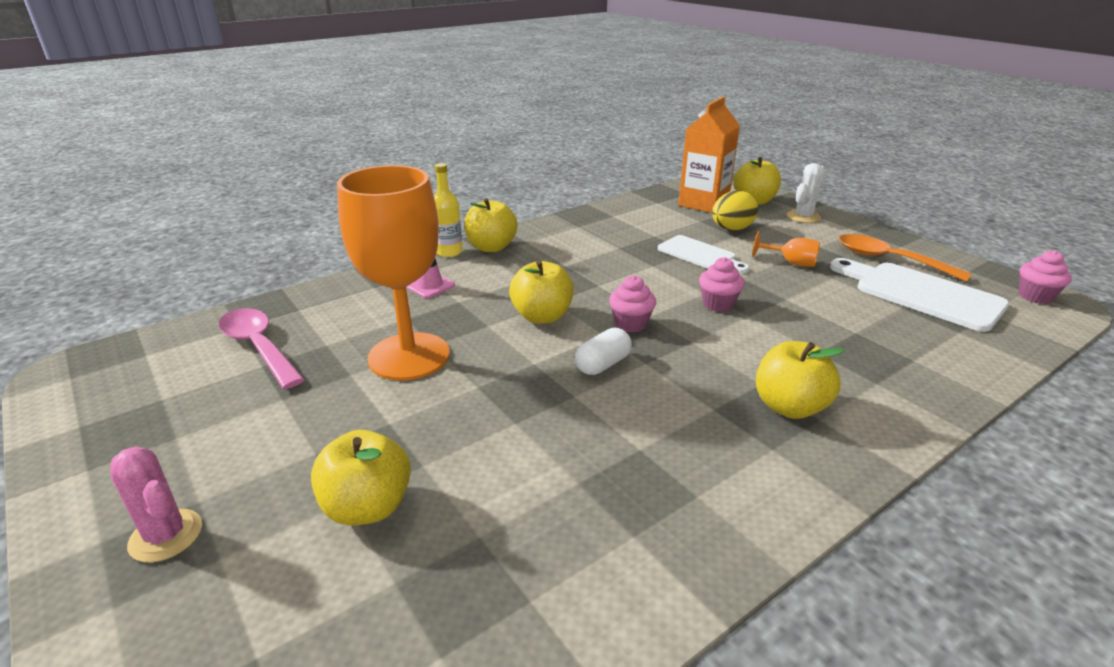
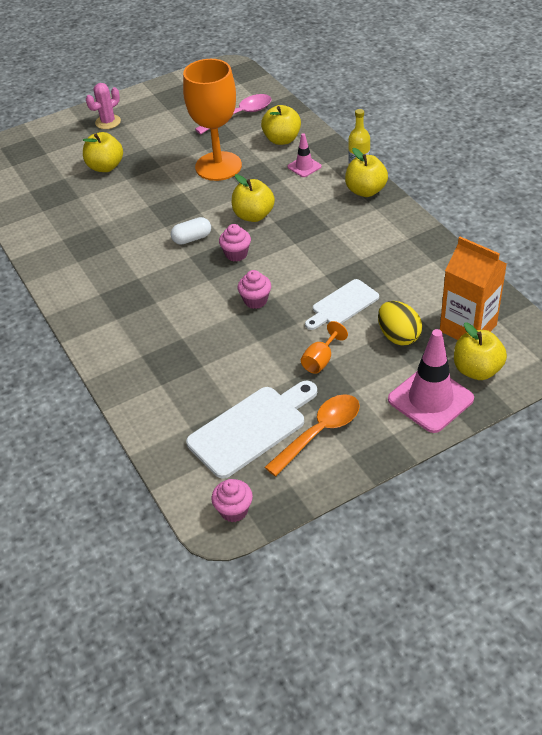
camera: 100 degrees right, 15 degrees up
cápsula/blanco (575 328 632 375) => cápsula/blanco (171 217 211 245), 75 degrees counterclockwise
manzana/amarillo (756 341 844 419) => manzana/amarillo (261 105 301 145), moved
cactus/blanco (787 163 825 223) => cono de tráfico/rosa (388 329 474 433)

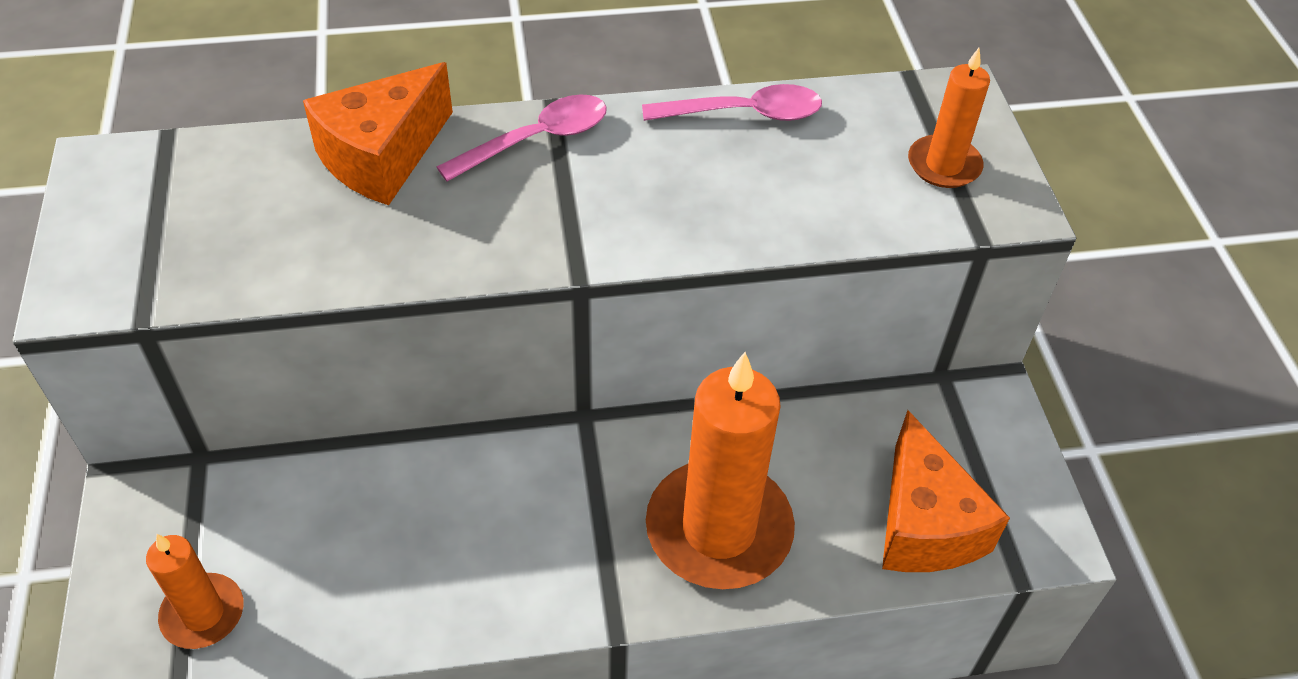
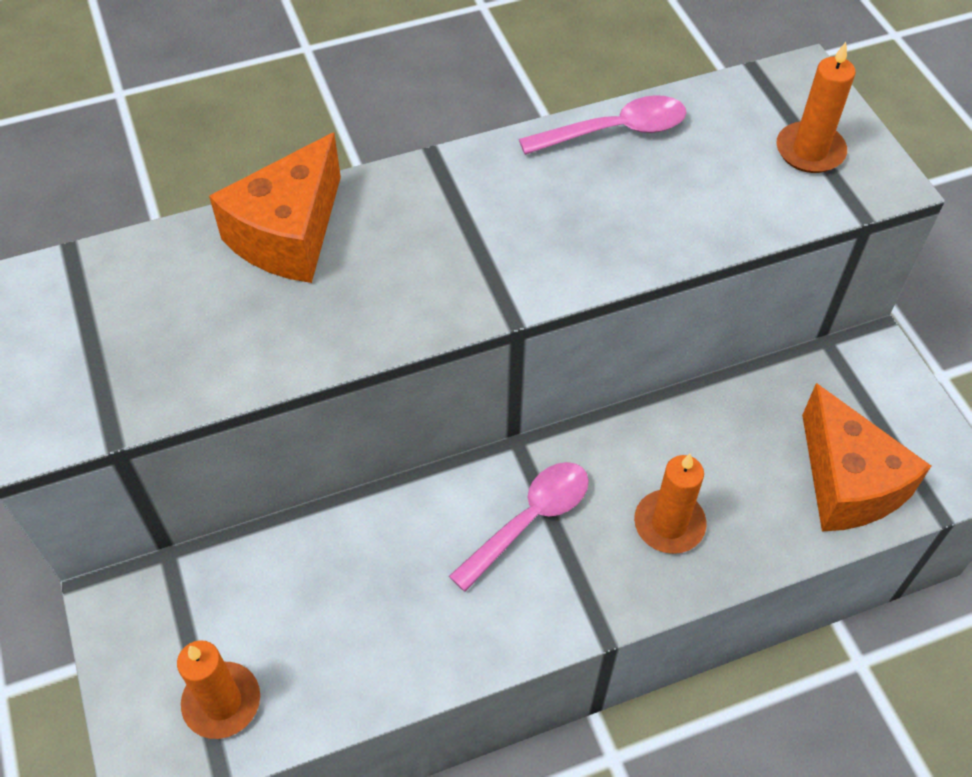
camera: 10 degrees left, 5 degrees up
cuchara/rosa (437 95 607 181) => cuchara/rosa (449 462 589 592), moved
vela/naranja (646 352 795 589) => vela/naranja (634 454 707 554), x0.53

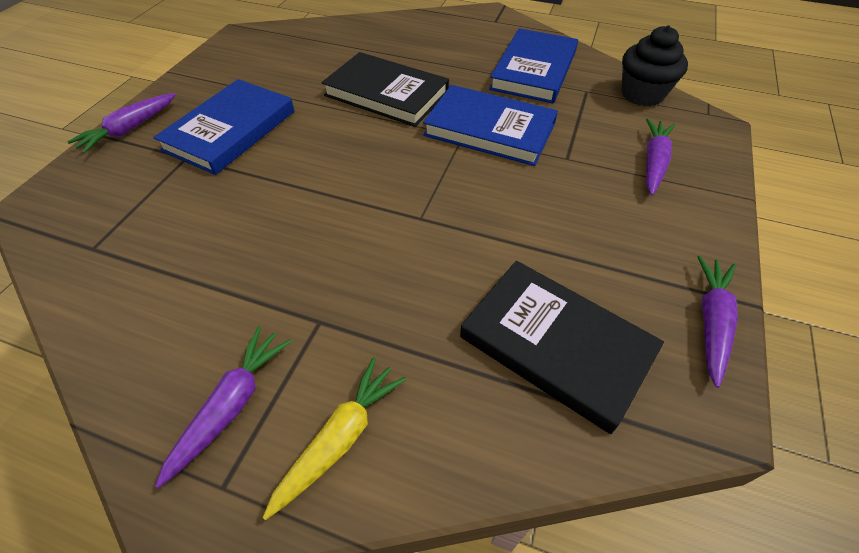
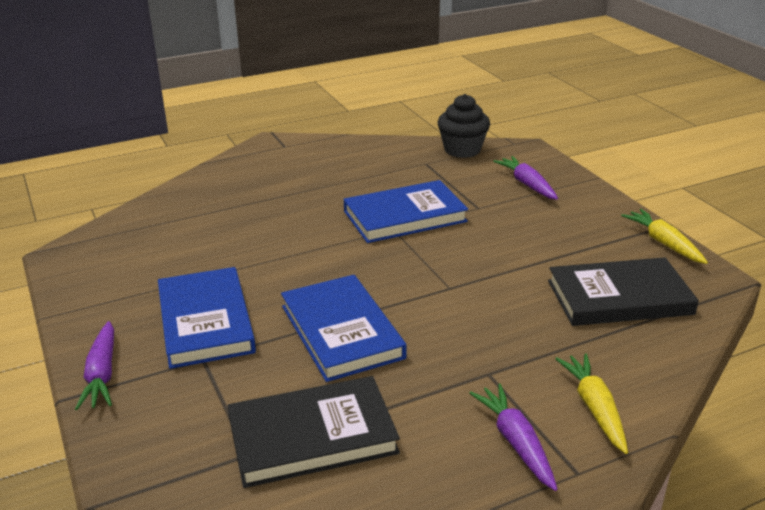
camera: 45 degrees left, 20 degrees down
libro/negro (322 52 449 127) => libro/negro (228 376 400 488), moved
libro/azul (489 28 578 103) => libro/azul (281 275 407 382), moved
zanahoria/morado (697 256 738 388) => zanahoria/amarillo (621 209 708 264)

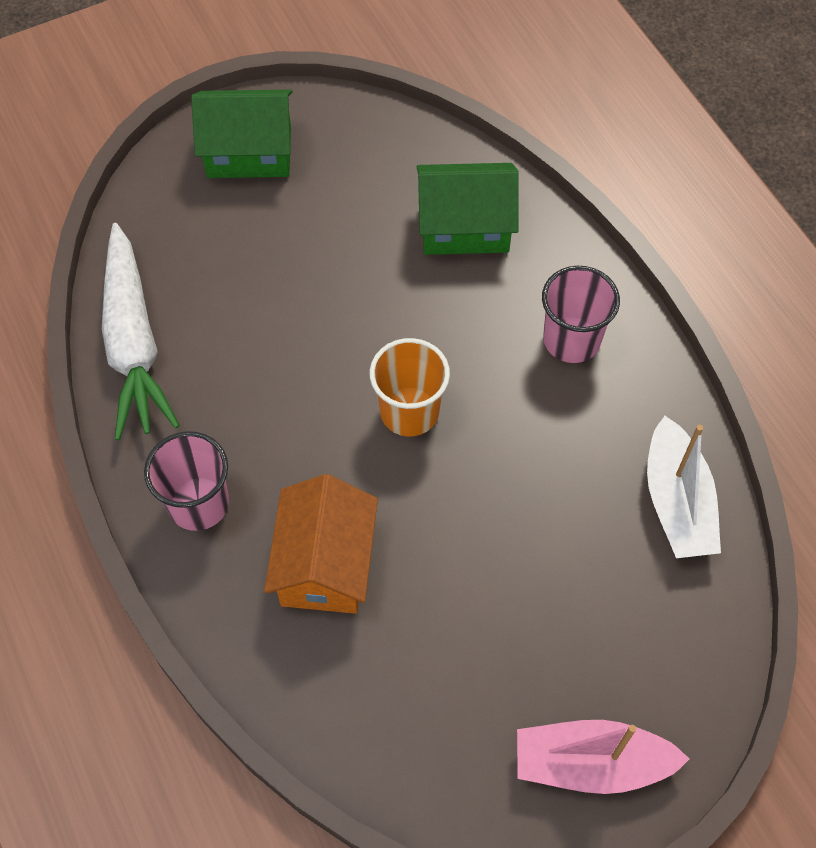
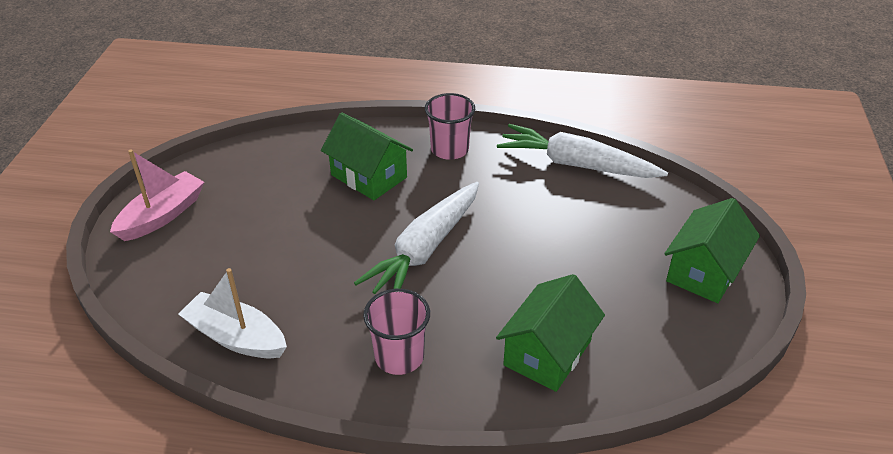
camera: 125 degrees right, 20 degrees down
casa/naranja (264 474 378 614) => casa/verde (321 112 413 200)
vaso/naranja (369 338 450 437) => zanahoria/blanco (354 182 479 294)

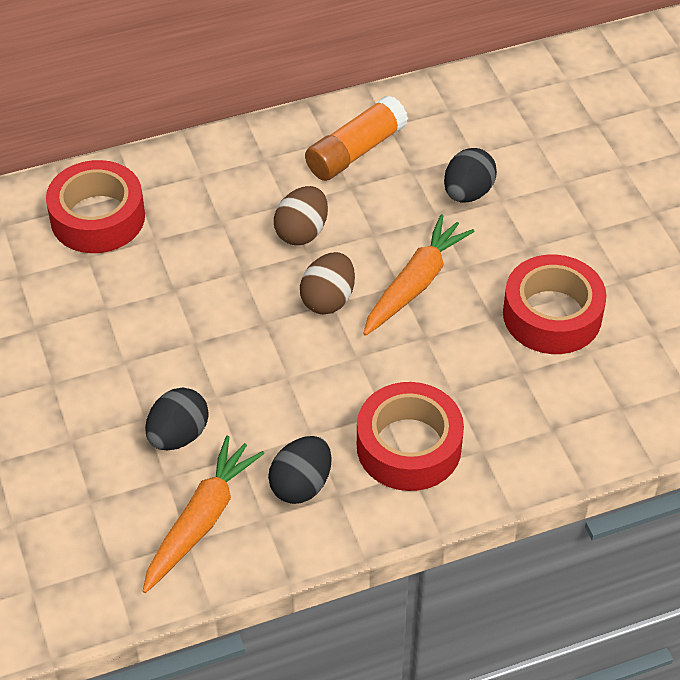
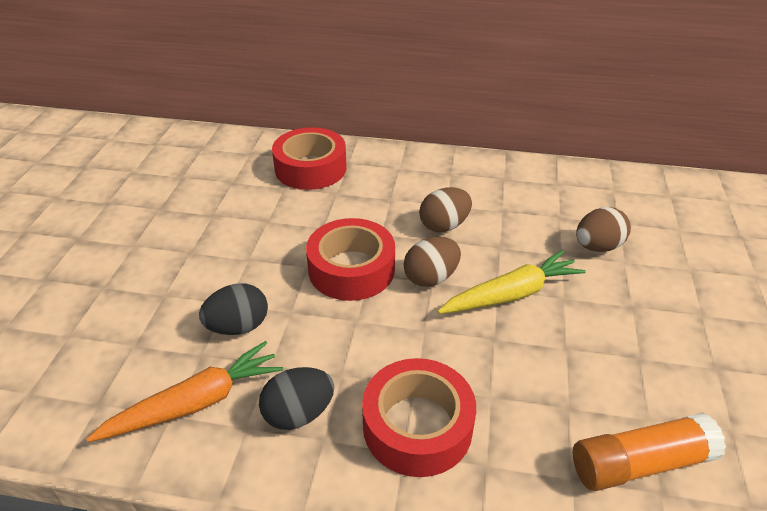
camera: 30 degrees right, 10 degrees down
barra de pegamento/naranja (305 95 408 181) => barra de pegamento/naranja (573 413 726 491), moved
zanahoria/naranja (363 214 475 336) => zanahoria/amarillo (437 250 586 314)
huevo/negro (444 148 497 203) => huevo/marrón (576 207 631 252)
cinta adhesiva/rojo (503 254 607 354) => cinta adhesiva/rojo (306 218 395 301), moved

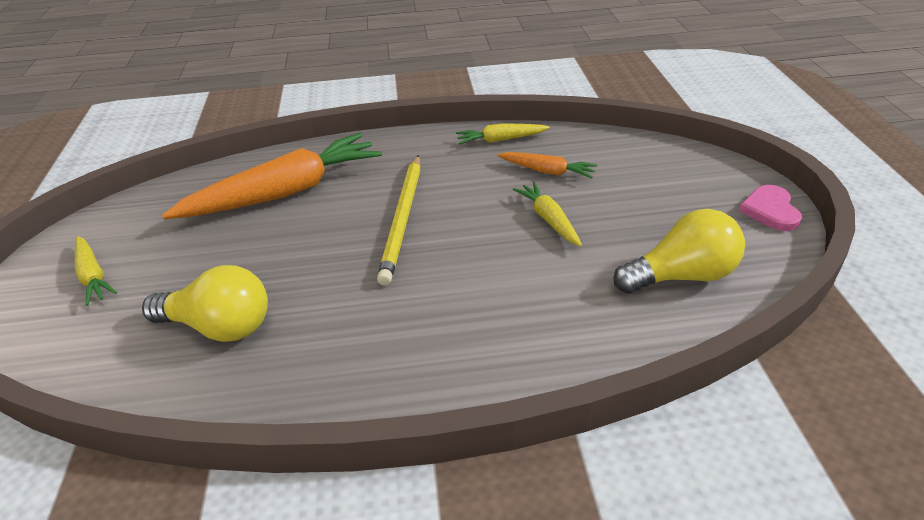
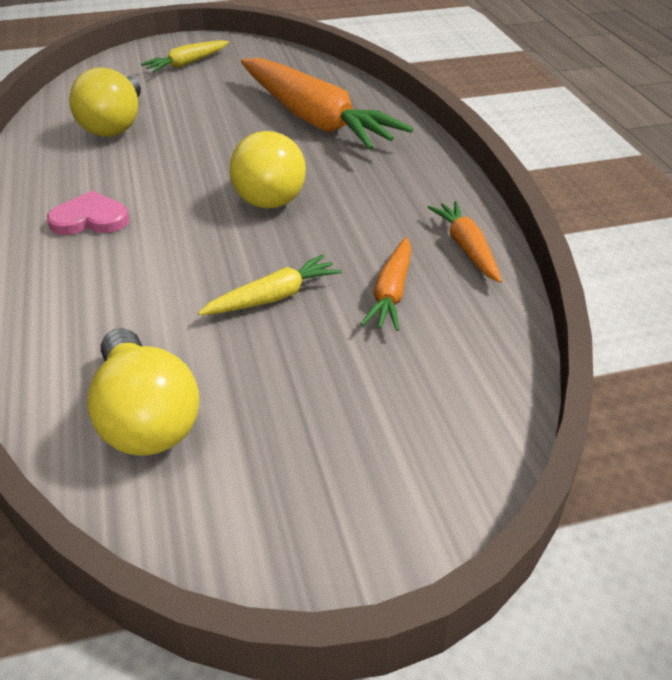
camera: 80 degrees right, 0 degrees up
lápiz/amarillo (377 155 421 286) => bombilla/amarillo (230 131 306 209)
zanahoria/amarillo (456 123 550 144) => zanahoria/naranja (428 201 502 283)
corazón/rosa (739 185 802 231) => corazón/rosa (47 191 129 235), moved

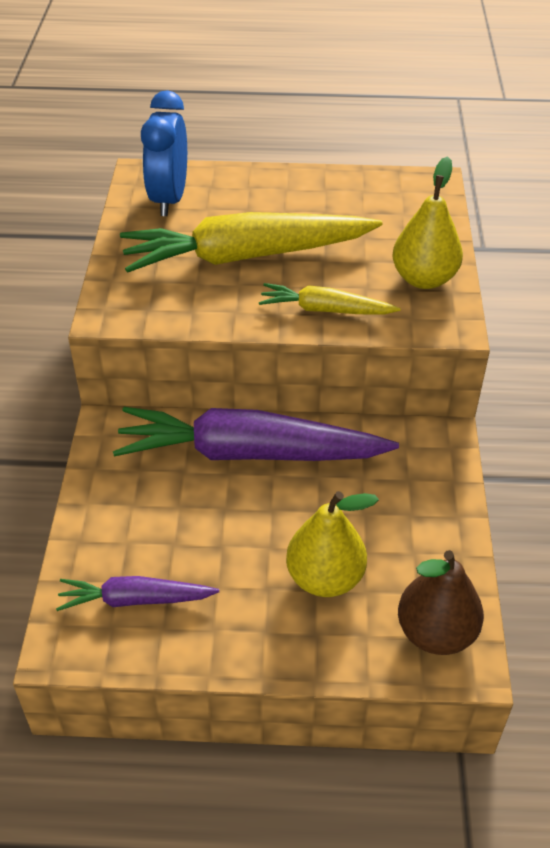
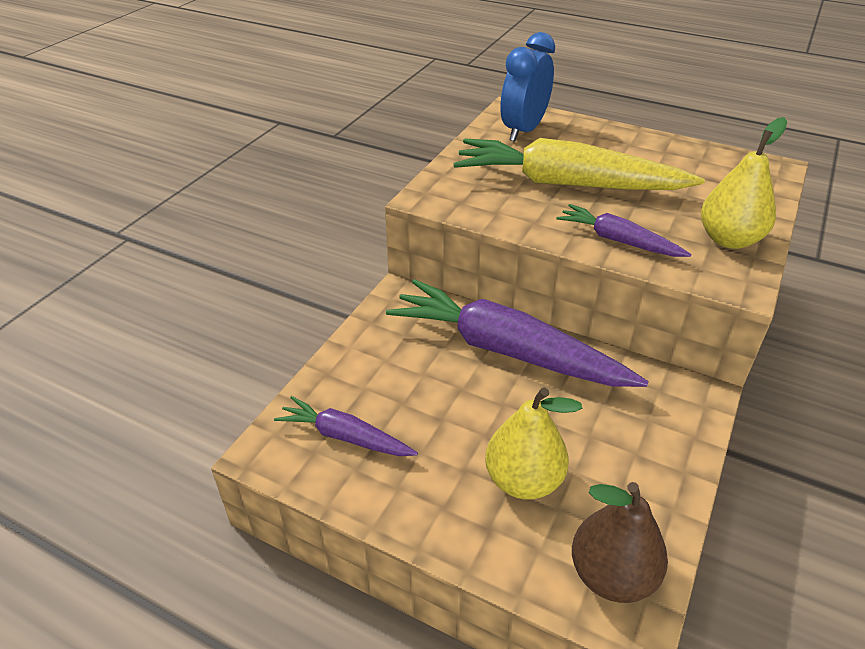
camera: 25 degrees right, 5 degrees down
zanahoria/amarillo (259 283 401 315) => zanahoria/morado (556 204 692 257)

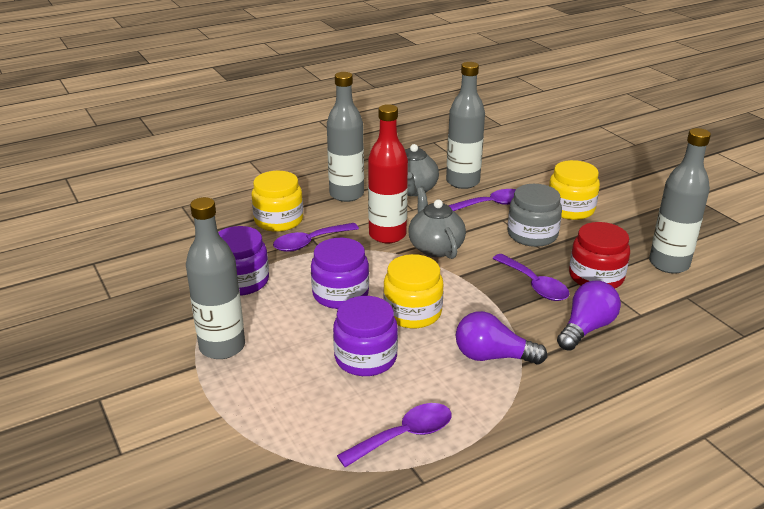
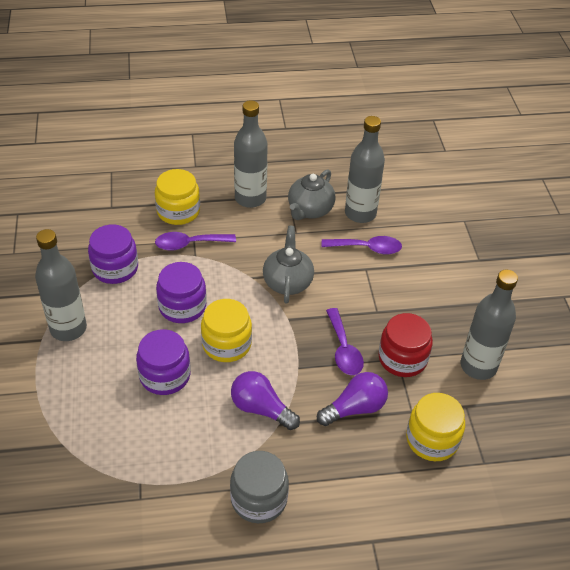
camera: 20 degrees right, 15 degrees up
cuchara/morado (337 403 451 467) => nothing
botella/rojo (368 104 408 243) => nothing
tarro/gris (507 184 562 247) => tarro/gris (230 451 289 523), moved
tarro/amarillo (549 160 600 220) => tarro/amarillo (406 393 465 461), moved

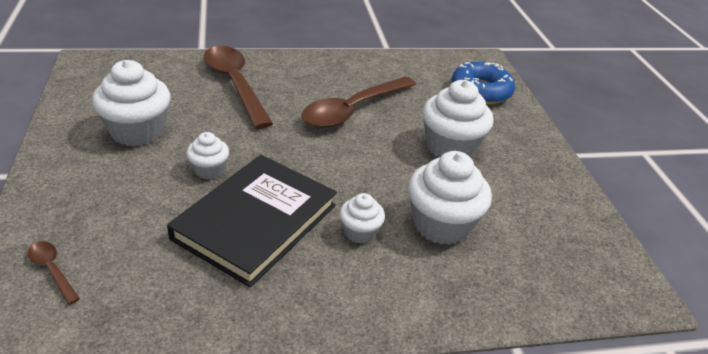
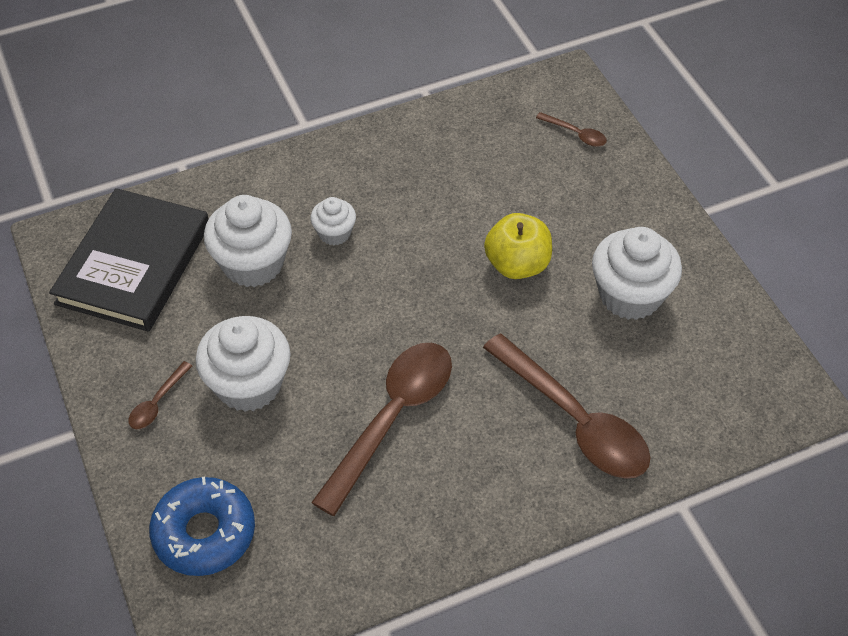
camera: 170 degrees right, 15 degrees up
libro/negro (167 155 337 287) => libro/negro (49 188 209 332), moved
magdalena/blanco (186 132 229 179) => manzana/amarillo (484 213 552 279)
nothing => cuchara/marrón (128 361 192 429)

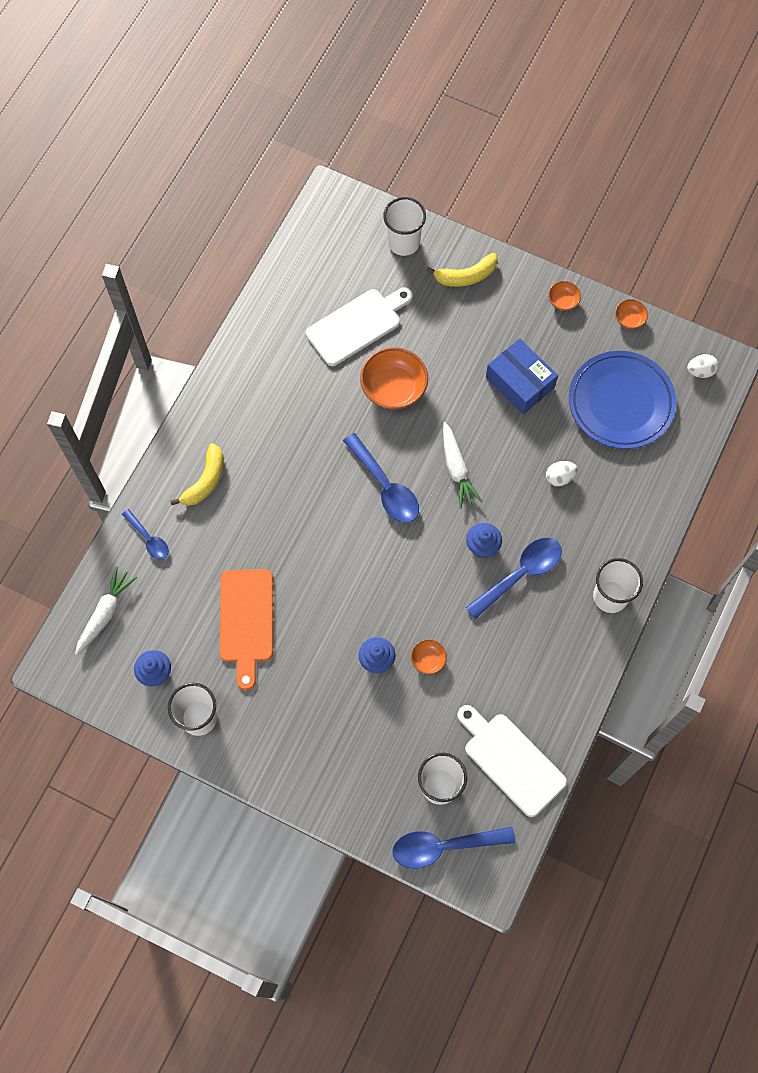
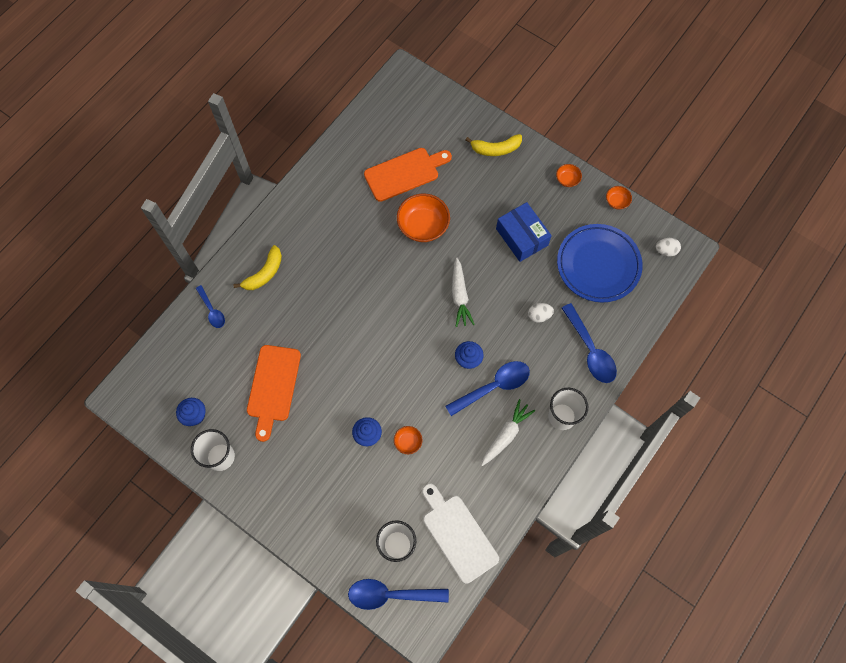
camera: 10 degrees right, 0 degrees up
zanahoria/blanco (75 567 137 655) => zanahoria/blanco (481 399 536 466), moved
tabla de cortar/blanco (306 287 413 366) => tabla de cortar/naranja (364 148 452 202)
cuchara/azul (343 433 419 523) => cuchara/azul (562 303 617 383), moved
vaso/blanco (383 197 426 256) => nothing

